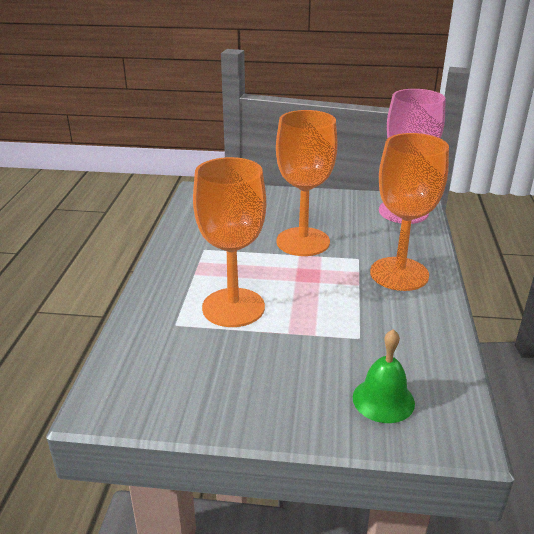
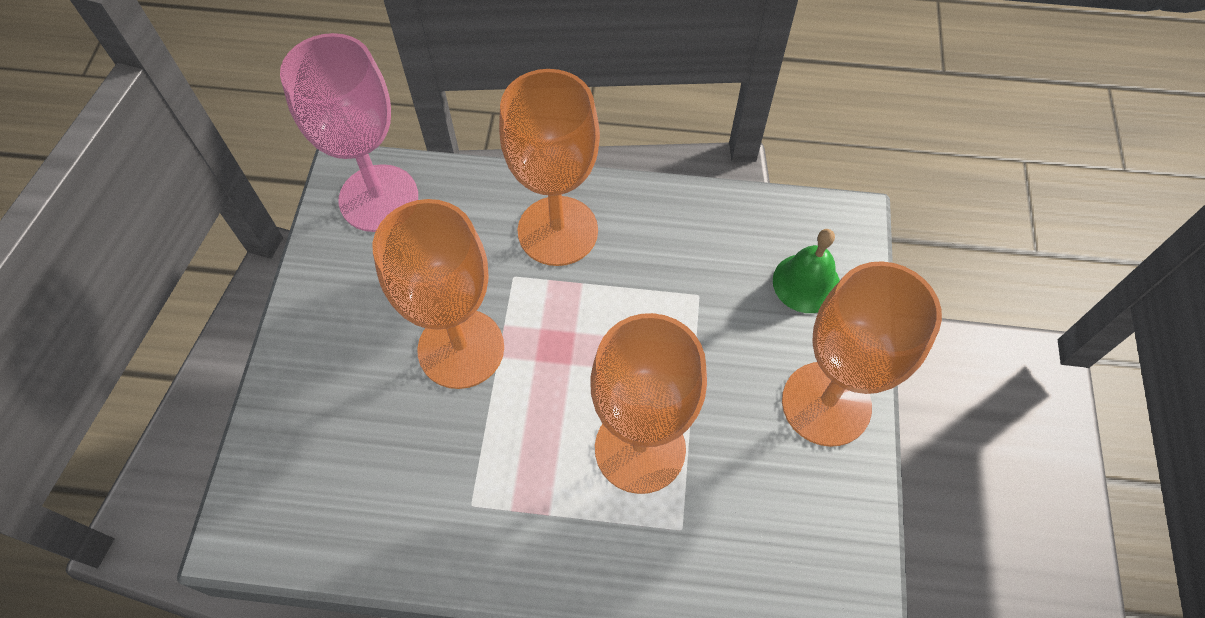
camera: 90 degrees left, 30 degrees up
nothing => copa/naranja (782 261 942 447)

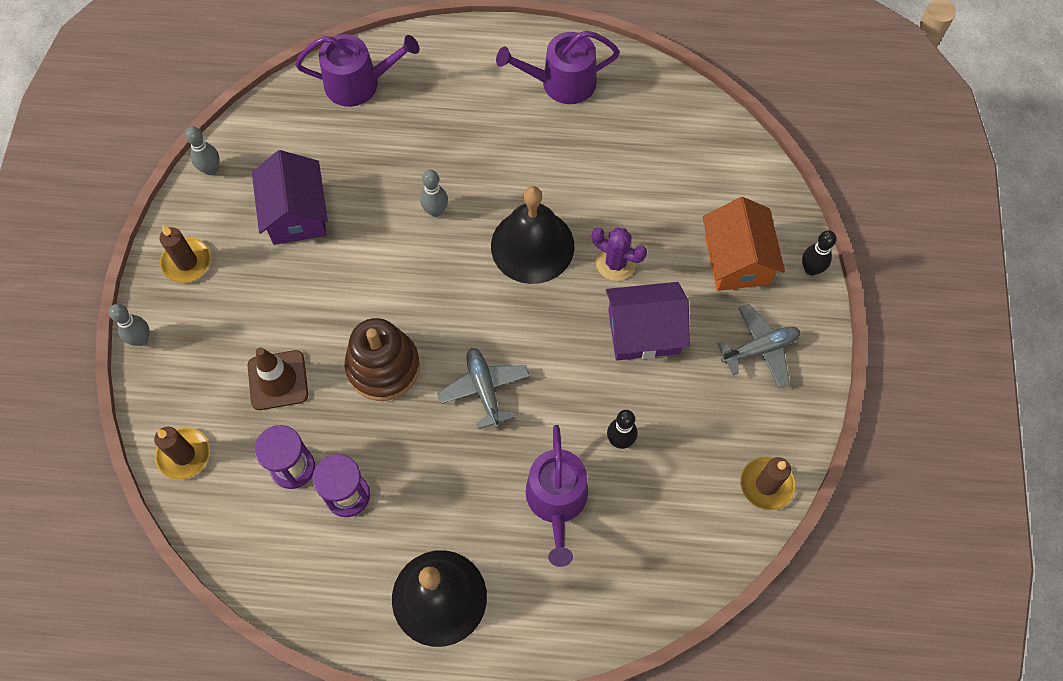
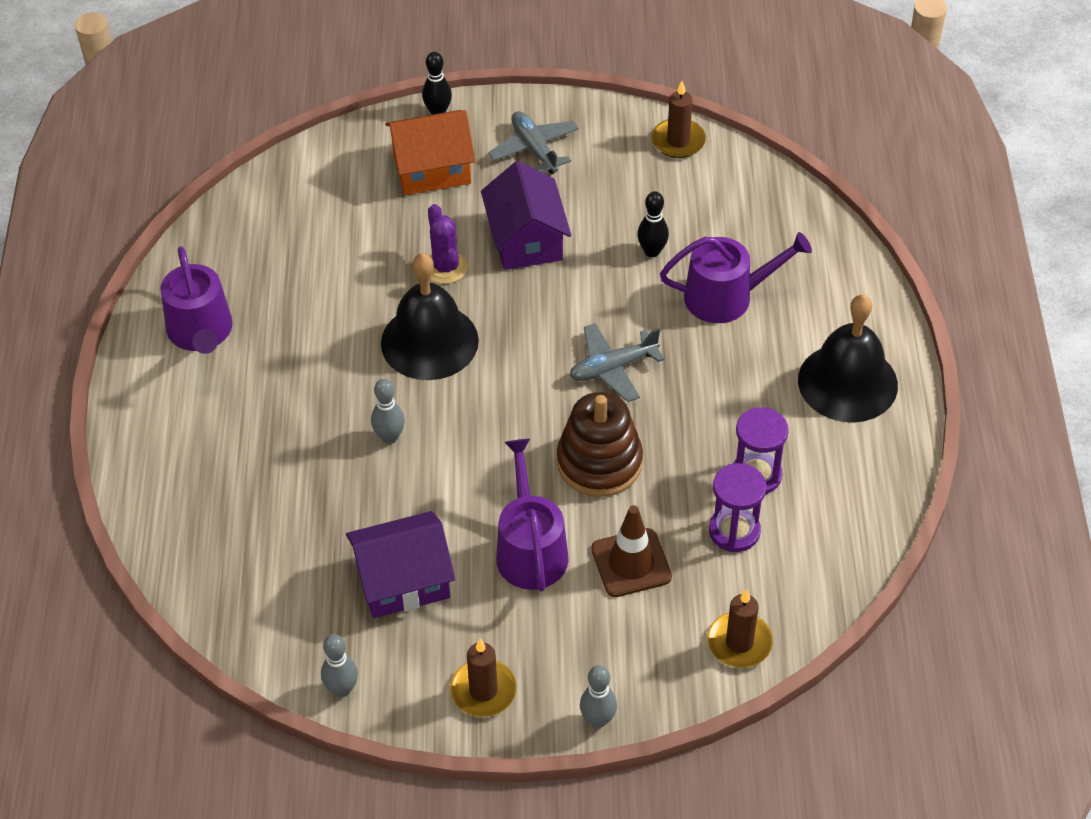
camera: 95 degrees left, 15 degrees down
regadera/morado (295 34 419 107) => regadera/morado (496 439 569 592), moved
cactus/morado (592 228 647 281) => cactus/morado (428 204 468 284), 45 degrees counterclockwise

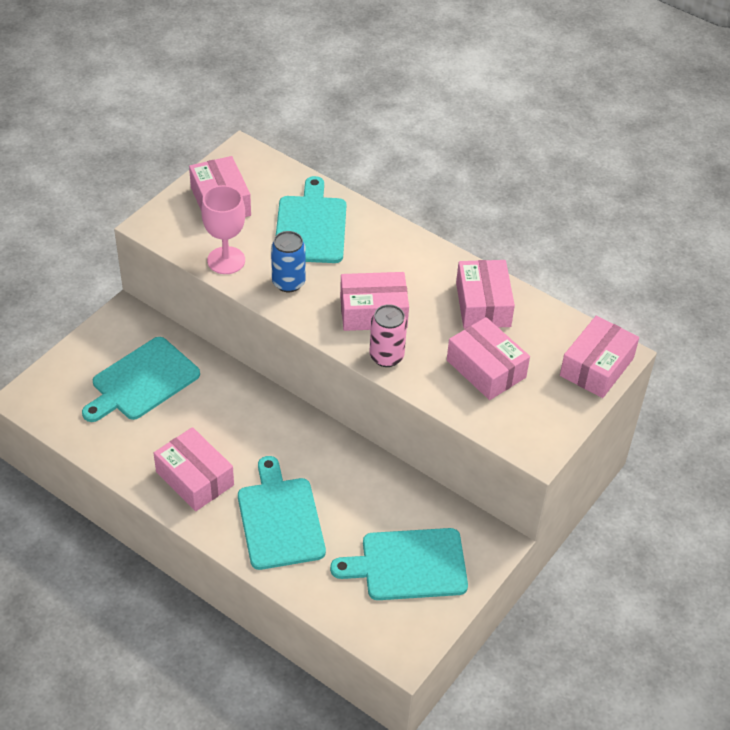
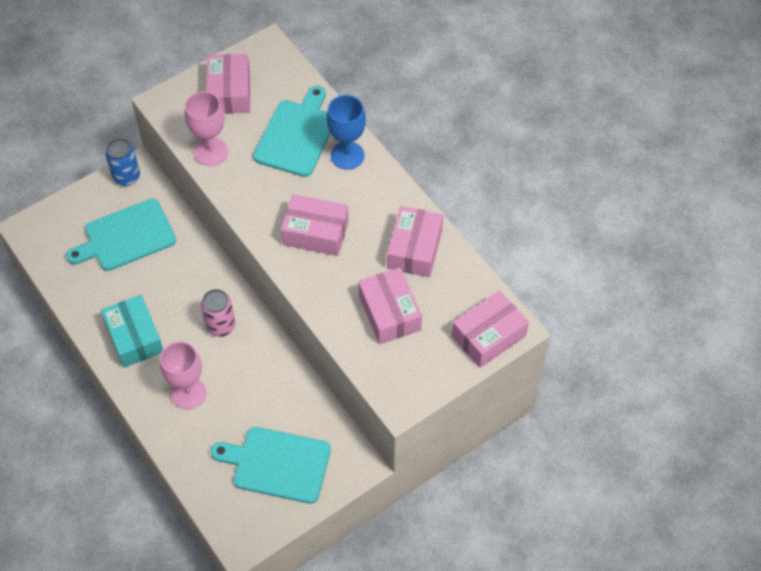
camera: 20 degrees right, 10 degrees up
caja/rosa (154 427 234 511) => caja/turquesa (101 295 163 368)
tabla de cortar/turquesa (238 456 326 570) => copa/rosa (160 341 206 410)
lata/azul (271 231 306 292) => lata/azul (106 138 140 186), moved
lata/rosa (369 304 407 367) => lata/rosa (201 289 235 337), moved
nothing => copa/azul (327 95 366 170)

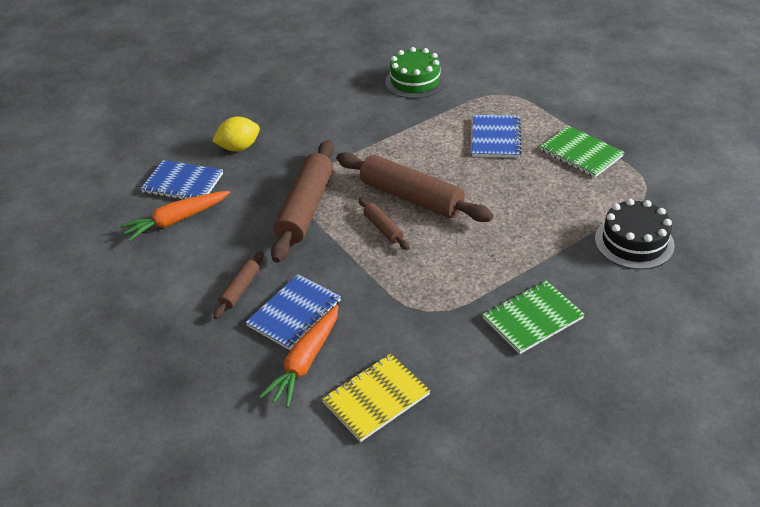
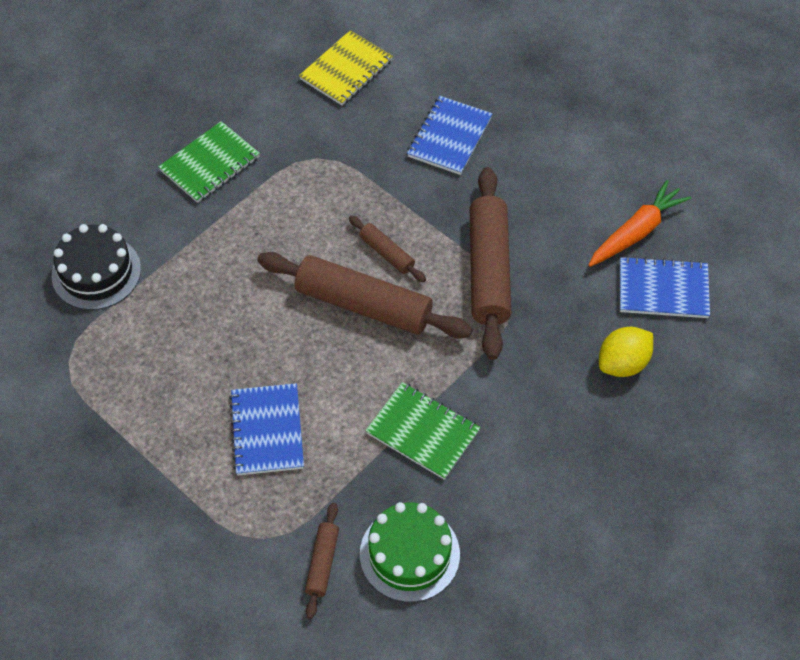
camera: 165 degrees right, 15 degrees up
rodillo/marrón (213 251 264 319) => rodillo/marrón (305 503 339 619), moved
zanahoria/naranja (259 305 339 408) => nothing
cuaderno/verde (540 126 624 177) => cuaderno/verde (365 382 481 480), moved

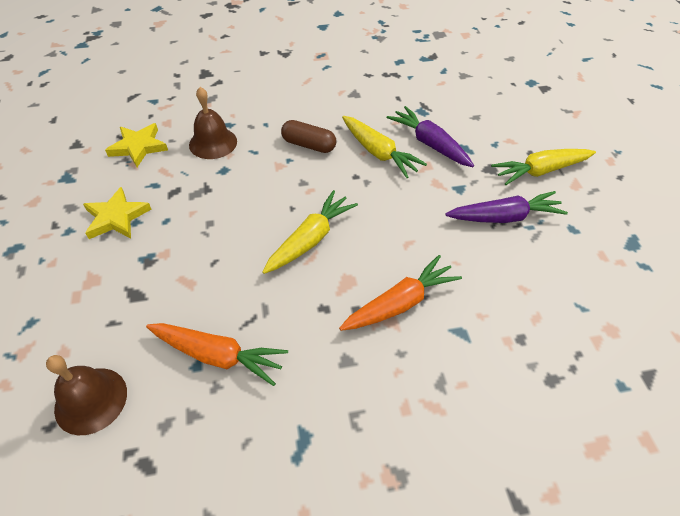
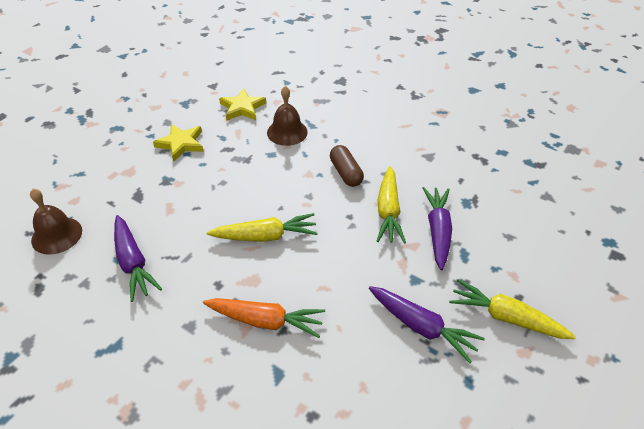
camera: 45 degrees right, 5 degrees down
zanahoria/naranja (146 323 288 386) => zanahoria/morado (114 215 162 302)

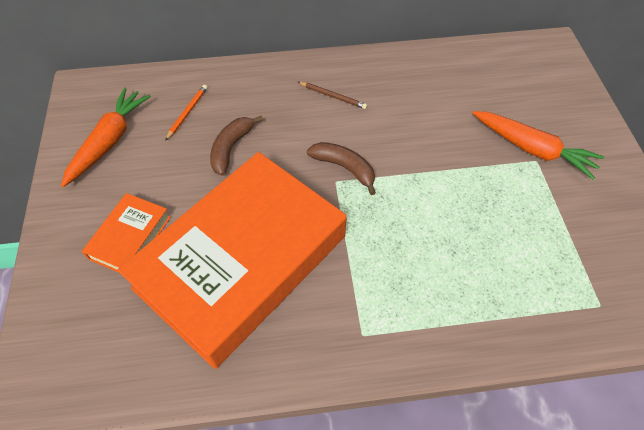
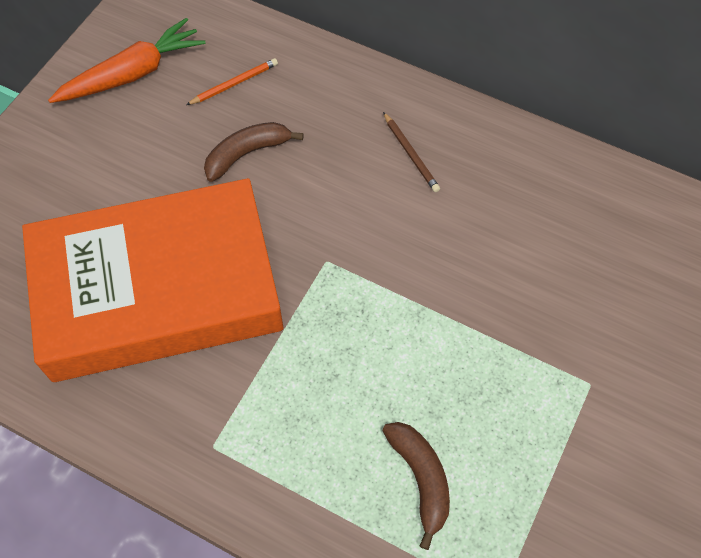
camera: 35 degrees right, 5 degrees up
libro/naranja (82 193 171 273) => nothing
plátano/marrón (307 142 376 195) => plátano/marrón (383 422 450 550), moved
zanahoria/naranja (472 111 604 180) => nothing

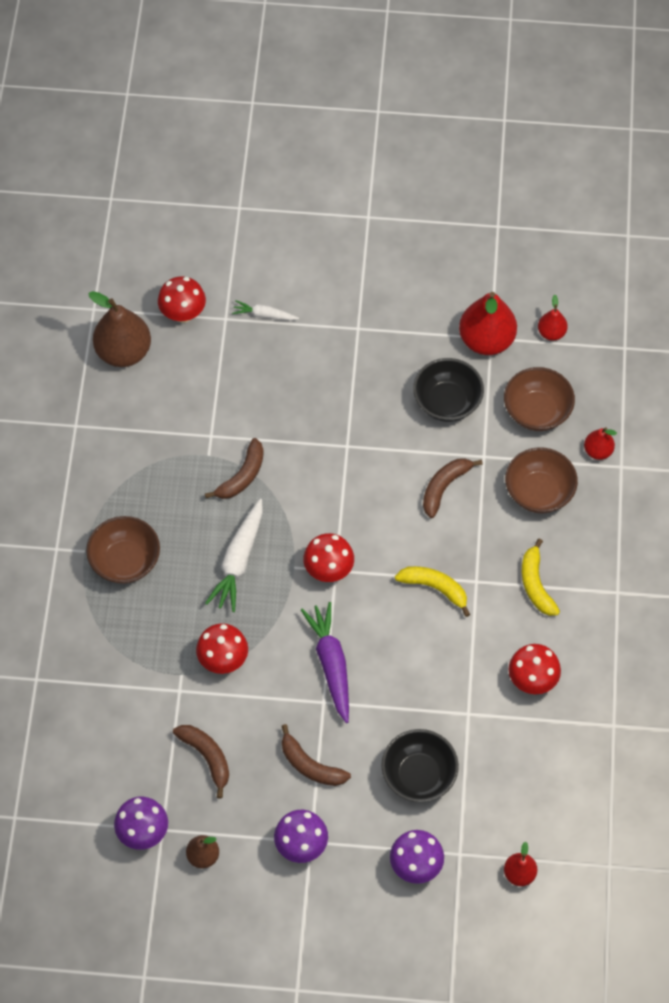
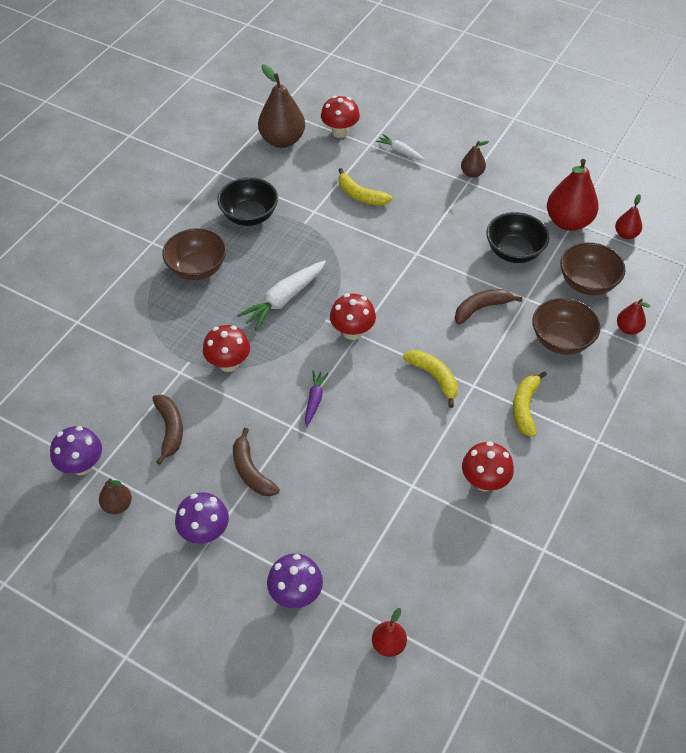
camera: 25 degrees right, 10 degrees down
plátano/marrón (205 438 264 499) => nothing
zanahoria/morado (301 602 349 723) => zanahoria/morado (305 371 329 427), x0.56
cuenco/negro (381 729 459 803) => cuenco/negro (217 177 278 226), moved
nothing => plátano/amarillo (339 168 392 206)
nothing => pera/marrón (461 141 489 178)

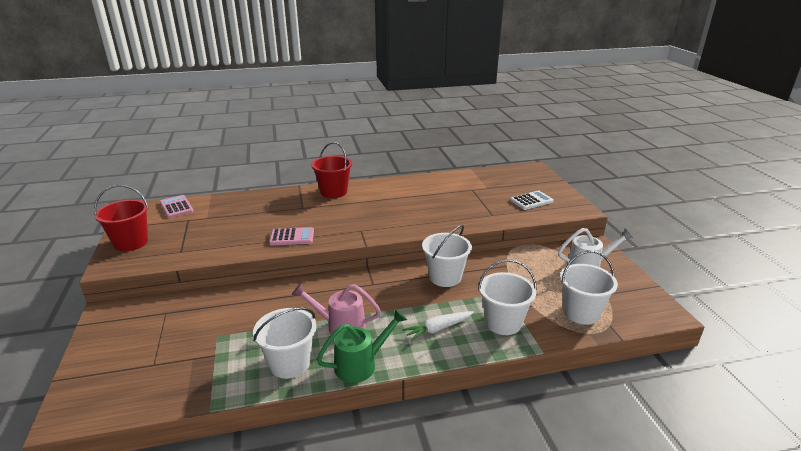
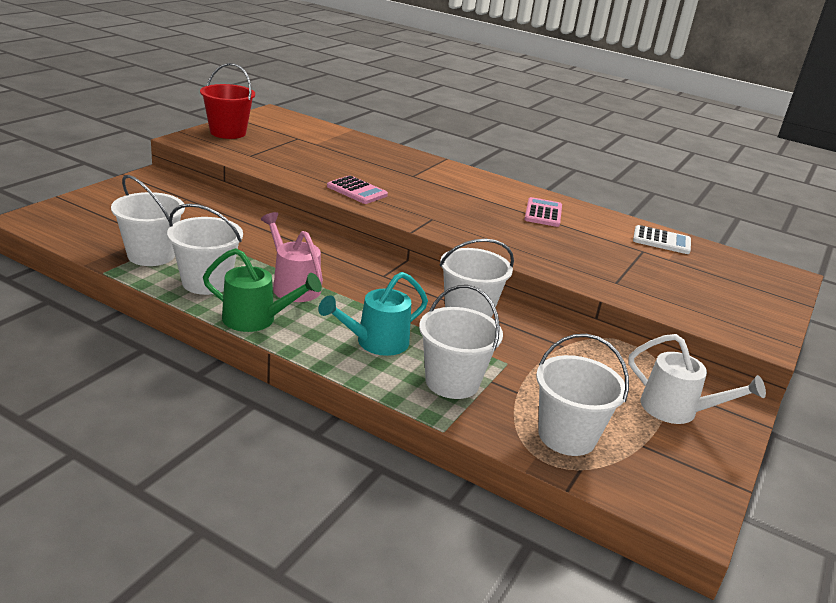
camera: 40 degrees right, 0 degrees up
calculadora/rosa (160 195 193 218) => calculadora/rosa (524 197 562 227), moved
balde/rojo (311 142 352 198) => nothing
zanahoria/blanco (403 311 474 341) => regadera/turquesa (318 272 428 356)
calculadora/blanco (510 191 554 210) => calculadora/blanco (633 225 691 254), moved
nothing => balde/blanco (111 175 185 266)

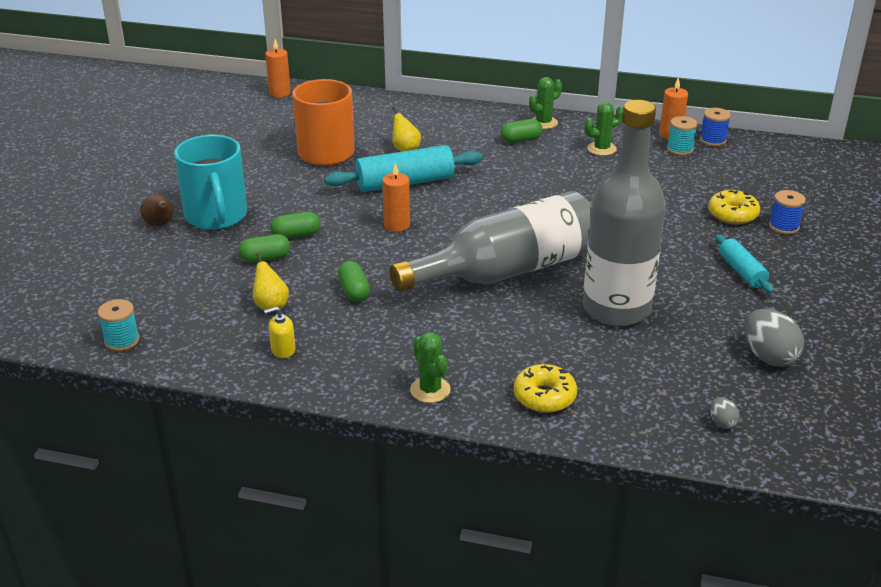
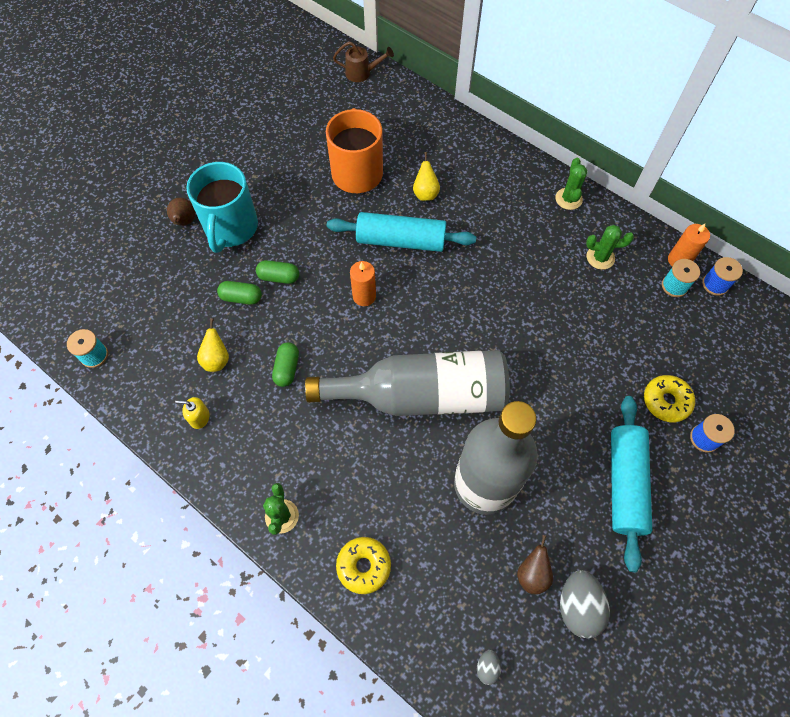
camera: 25 degrees right, 30 degrees up
vela/naranja (265 39 291 98) => regadera/marrón (333 41 394 82)
cápsula/verde (501 119 542 143) => nothing
cactus/verde (529 77 562 129) => cactus/verde (555 158 588 210), 75 degrees counterclockwise
rodillo/turquesa (715 234 774 294) => rodillo/turquesa (611 396 652 572), x1.75
nothing => pera/marrón (517 535 553 595)

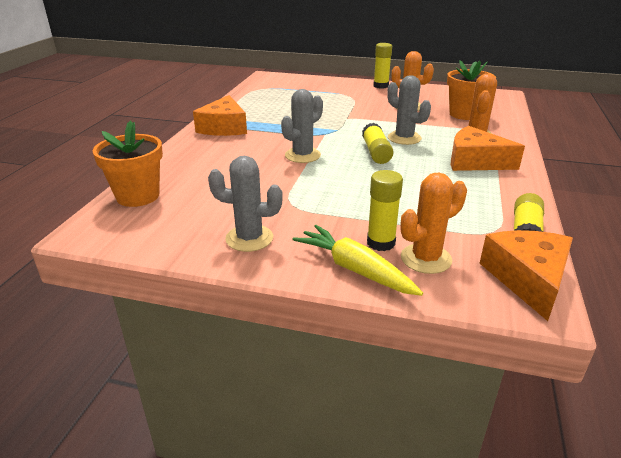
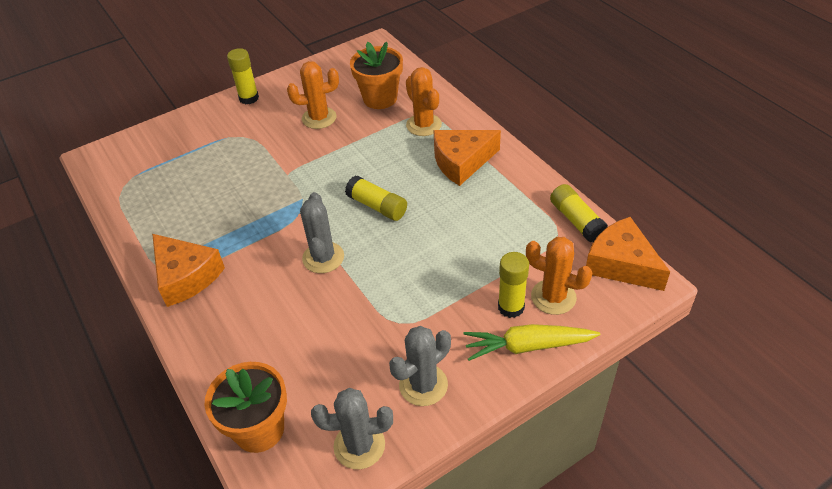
camera: 45 degrees left, 15 degrees up
cactus/gris (387 75 431 145) => cactus/gris (311 388 393 469), moved
cactus/naranja (400 173 467 274) => cactus/naranja (526 237 592 315), 75 degrees counterclockwise

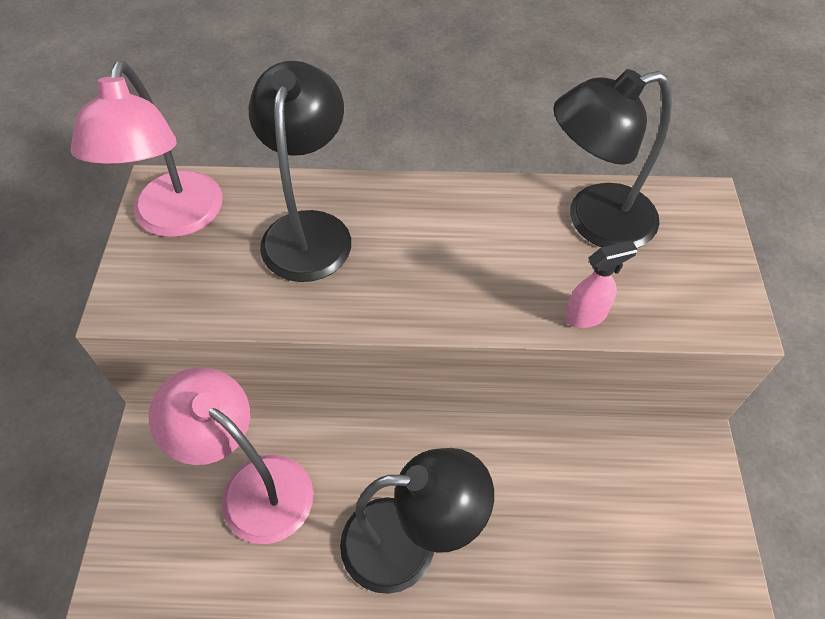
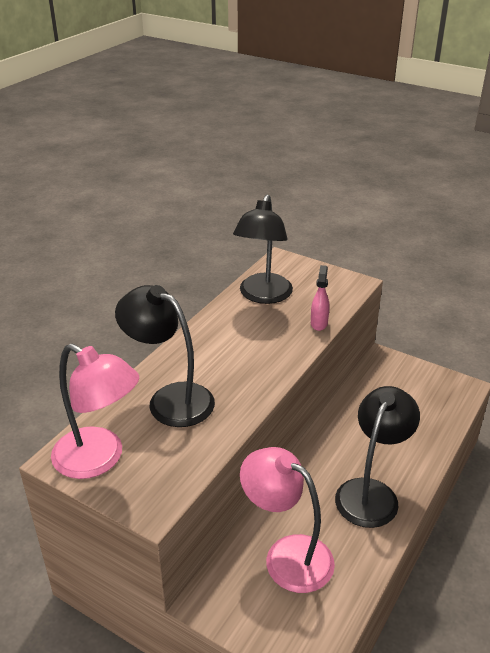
camera: 60 degrees left, 20 degrees down
lámpara/rosa (149 367 314 544) => lámpara/rosa (240 447 335 593), 60 degrees clockwise

